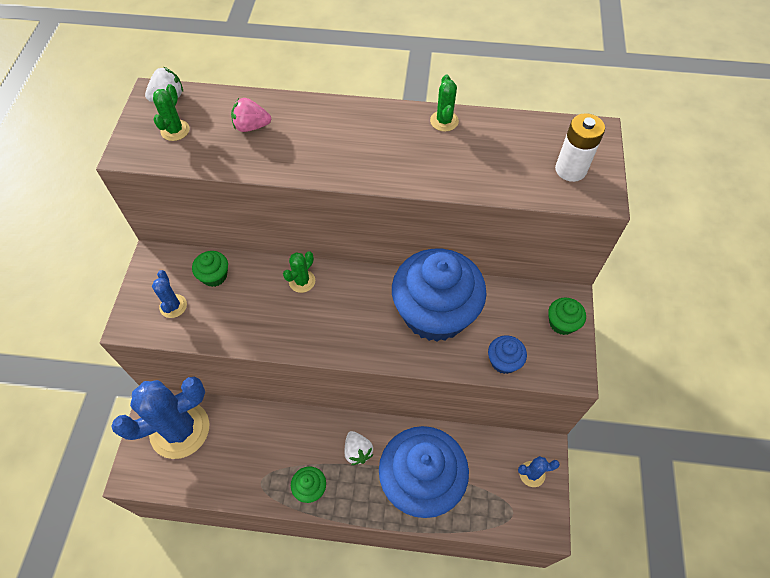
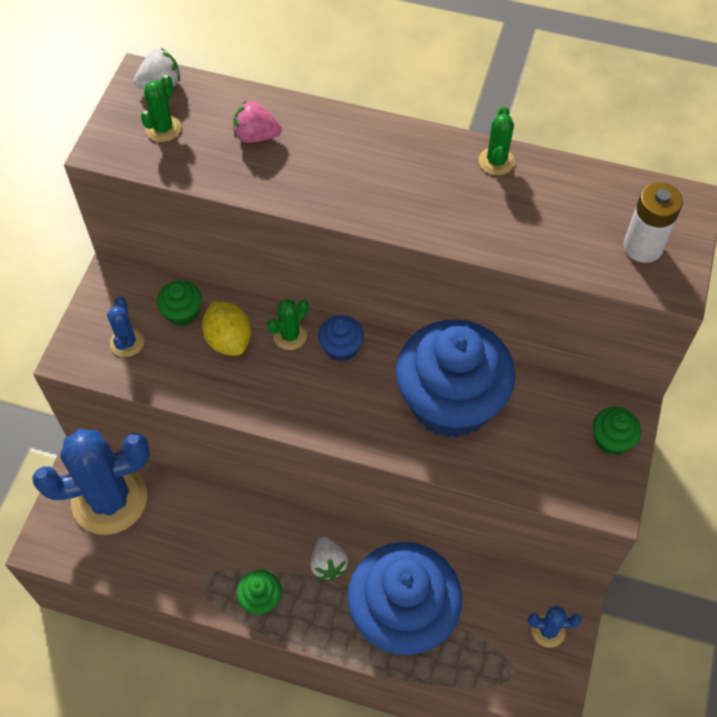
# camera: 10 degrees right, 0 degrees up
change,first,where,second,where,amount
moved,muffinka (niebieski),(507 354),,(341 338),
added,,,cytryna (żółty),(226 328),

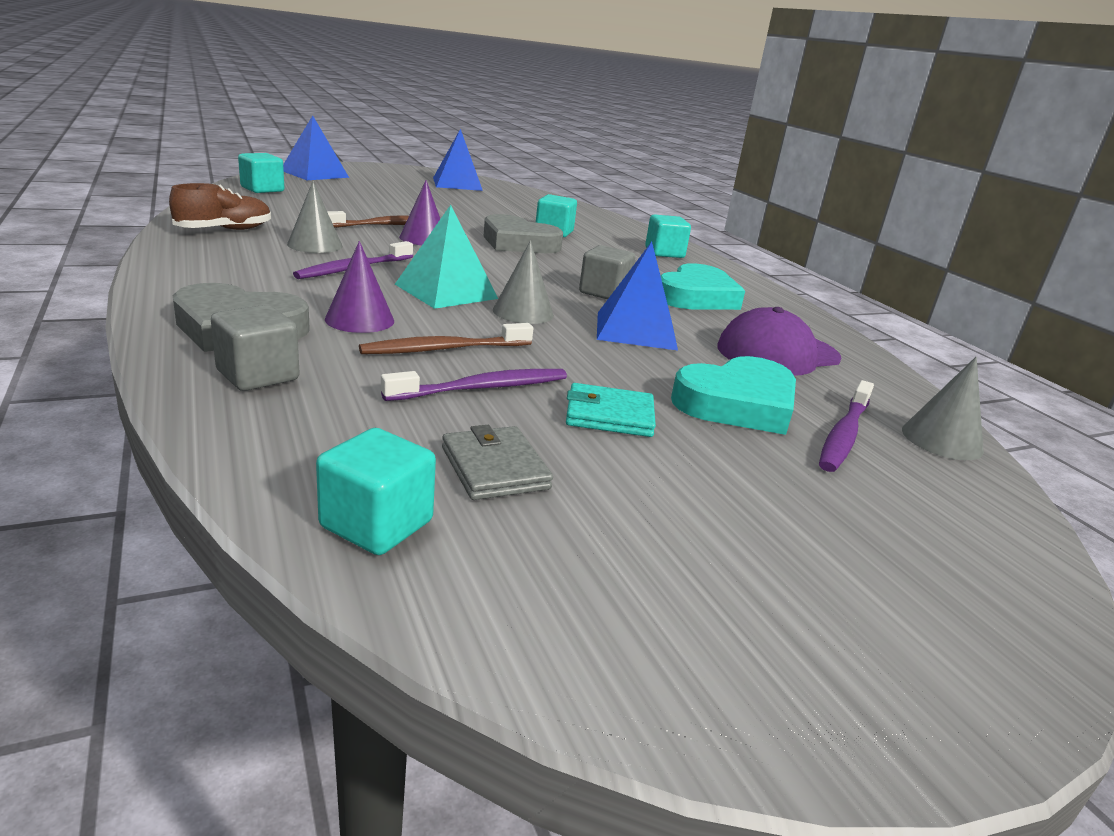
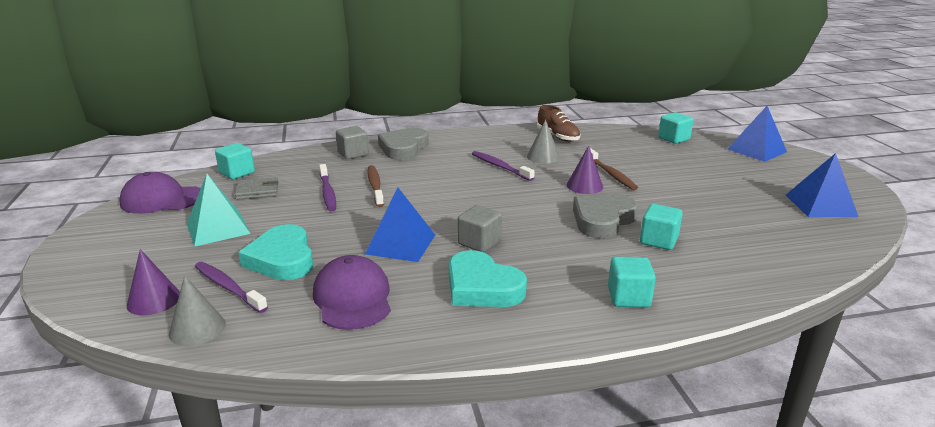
# camera: 105 degrees right, 0 degrees up
change,first,where,second,where,amount
moved,stożek (fioletowy),(359 287),,(153 282),
moved,piramida (turkusowy),(446 257),,(219 210),
removed,stożek (szary),(523 282),,,
removed,portfel (turkusowy),(611 410),,,
added,,,czapka (fioletowy),(160 193),

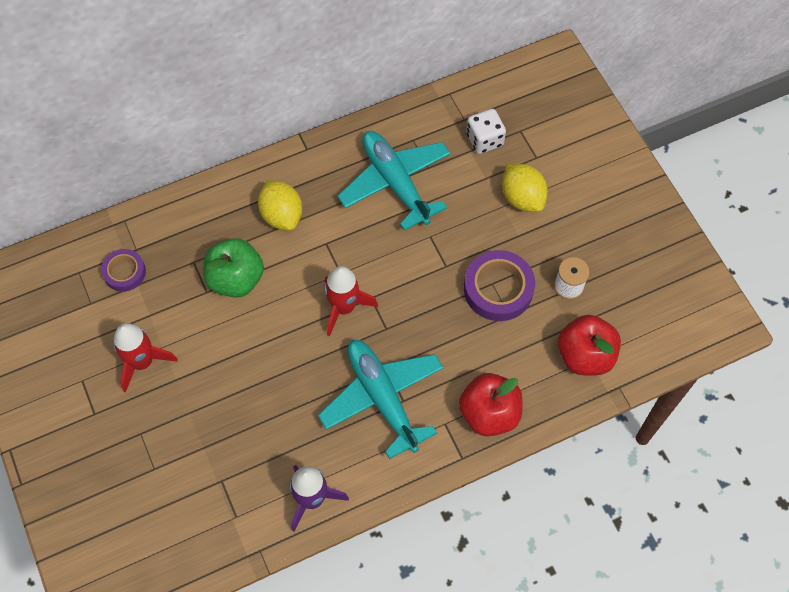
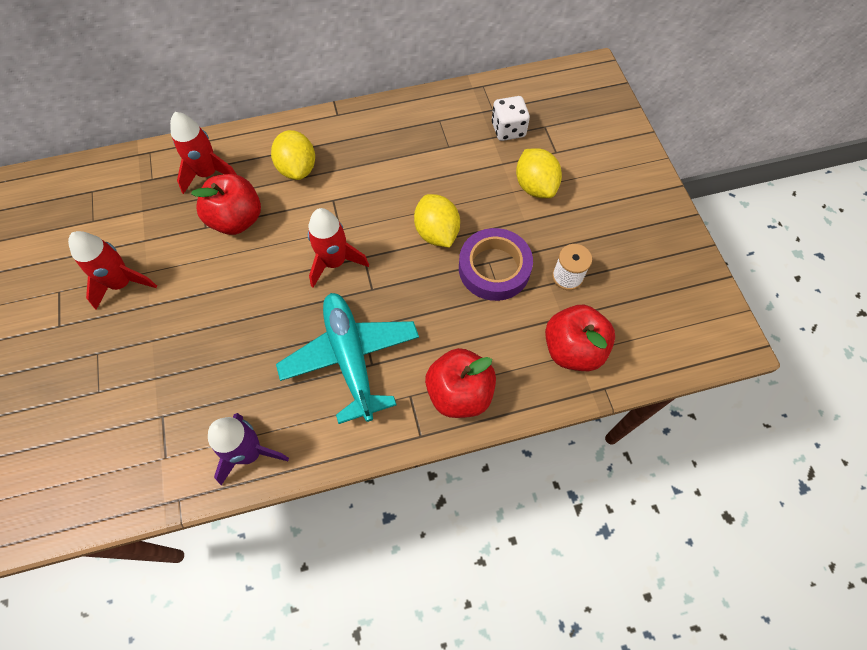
# camera: 10 degrees right, 0 degrees up
change,first,where,second,where,amount
removed,taśma klejąca (fioletowy),(123 270),,,
recoloured,jabłko (zielony),(233 268),jabłko (czerwony),(226 204),
removed,samolot (turkusowy),(393 181),,,
added,,,rakieta (czerwony),(203 153),
added,,,cytryna (żółty),(437 221),

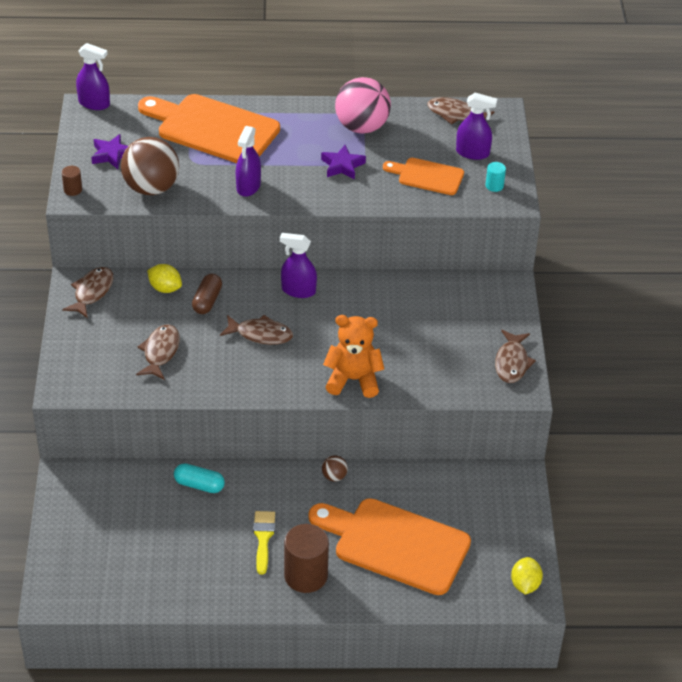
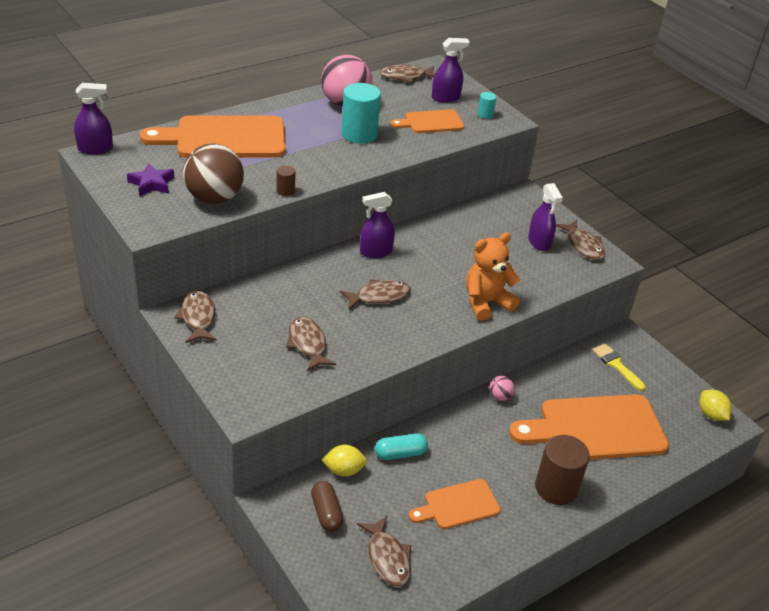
# camera: 35 degrees left, 5 degrees down
change,first,where,second,where,amount
moved,walec (brązowy),(72 181),,(286 181),
moved,cytryna (żółty),(164 278),,(344 460),
moved,kapsułka (brązowy),(207 294),,(327 506),
moved,spryskiwacz (fioletowy),(248 161),,(545 217),
moved,pędzel (żółty),(264 543),,(619 367),
replaced,gwiazda (fioletowy),(343 162),walec (turkusowy),(361 113),
recoloured,piłka (brązowy),(335 468),piłka (różowy),(502 388),
added,,,ryba (brązowy),(384 551),
added,,,deska do krojenia (pomarańczowy),(454 504),

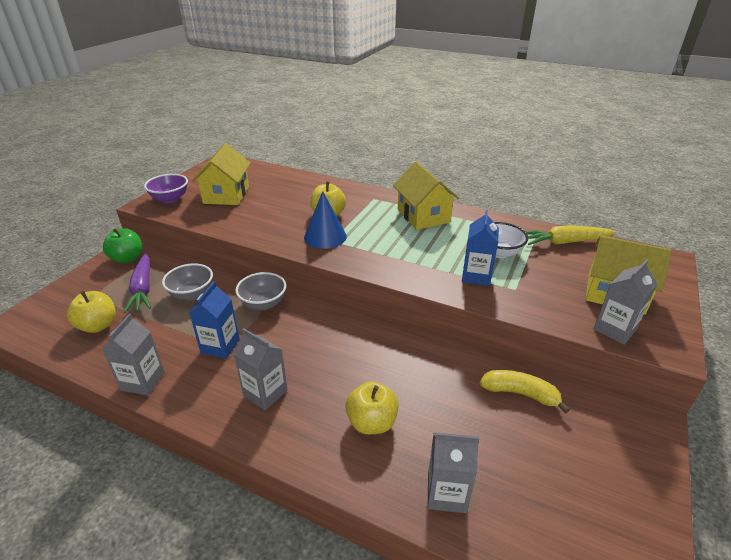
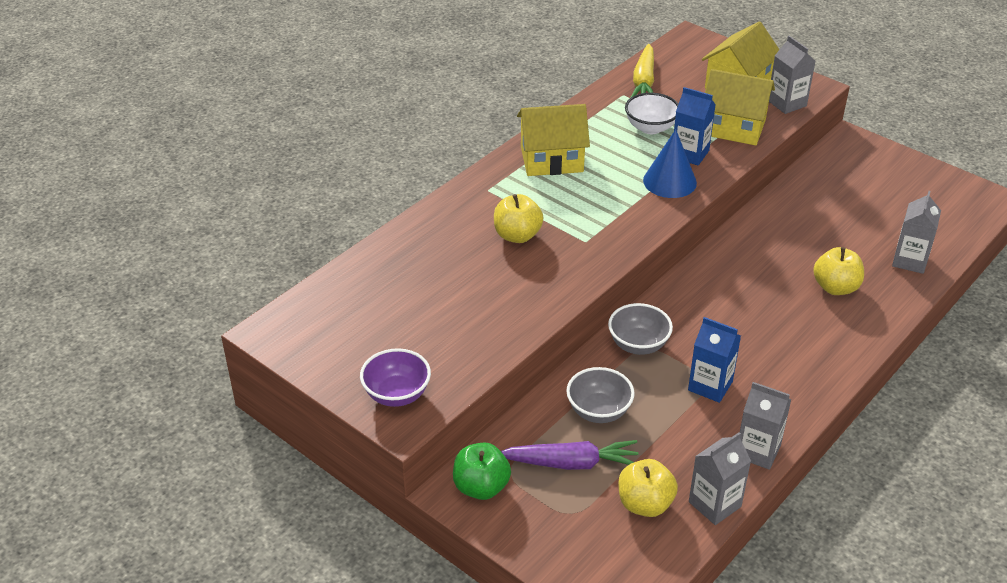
# camera: 75 degrees left, 5 degrees up
change,first,where,second,where,amount
moved,domek (żółty),(221 174),,(740 107),
moved,karton mleka (szary),(261 369),,(720 478),
moved,stożek (niebieski),(325 220),,(670 163),
removed,banan (żółty),(525 391),,,

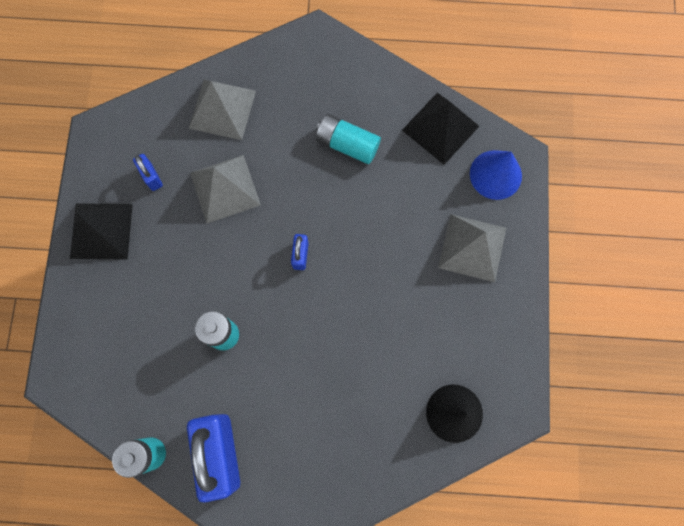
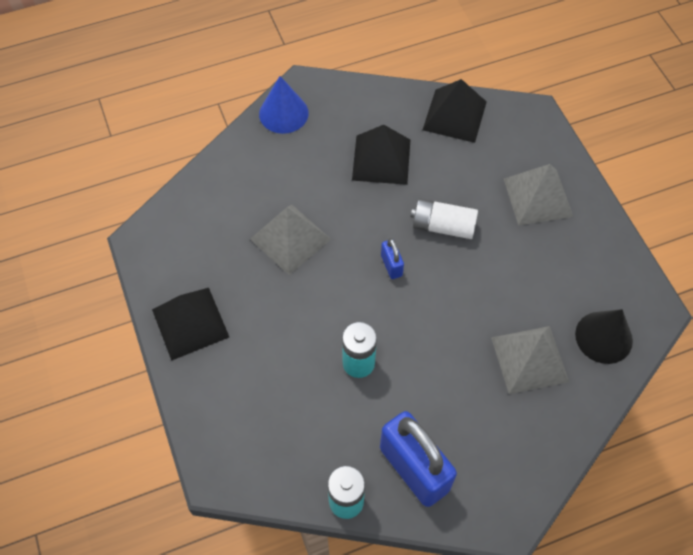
# camera: 25 degrees left, 15 degrees down
change,first,where,second,where,amount
removed,kłódka (niebieski),(148 172),,,
moved,piramida (szary),(222 110),,(530 360),
replaced,bateria (turkusowy),(348 139),piramida (czarny),(381 155),
moved,stożek (niebieski),(496 175),,(284 105),
added,,,bateria (biały),(444 219),

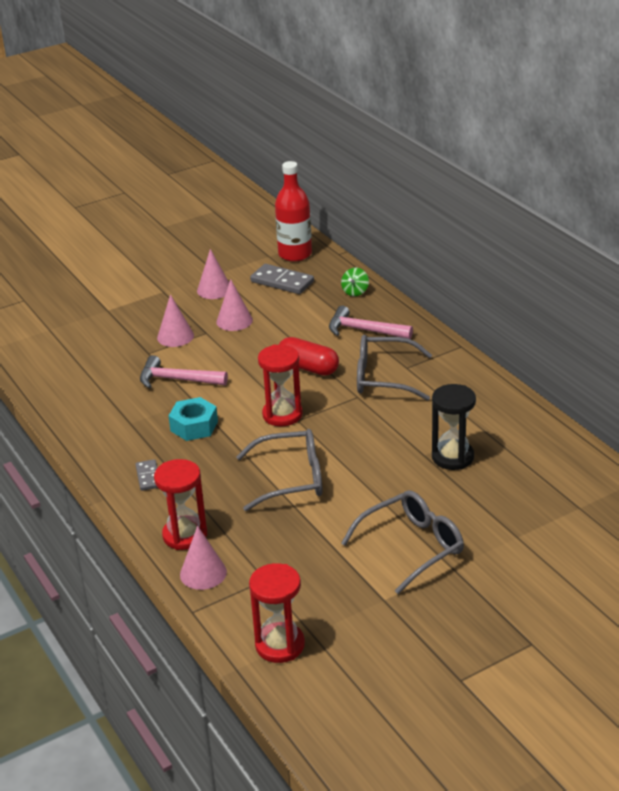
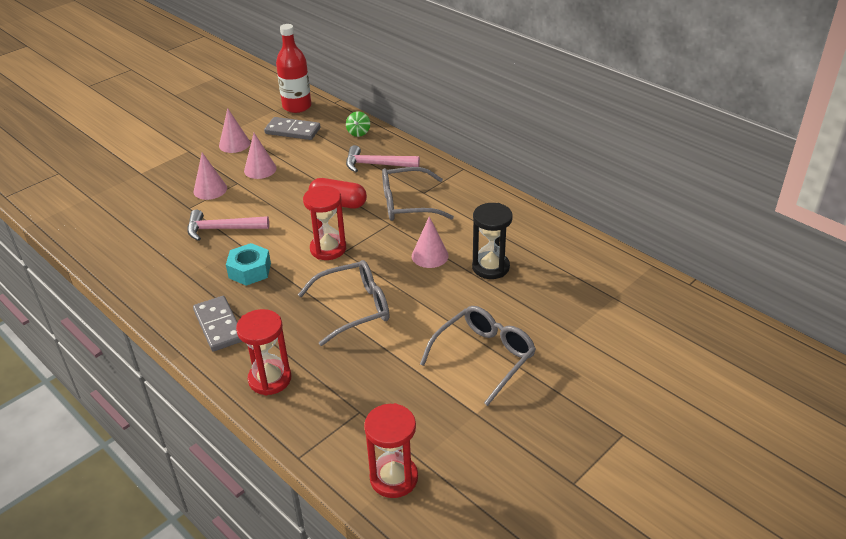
# camera: 15 degrees left, 5 degrees up
change,first,where,second,where,amount
resized,kostka domina (szary),(146 475),,(218 323),x1.72
moved,stożek (różowy),(203 558),,(430 242),

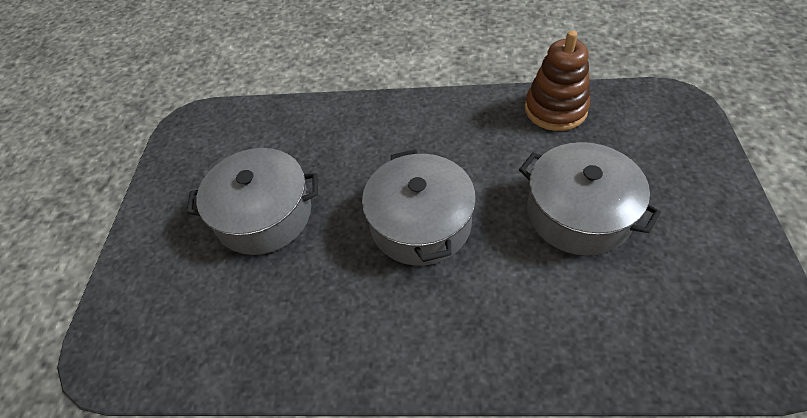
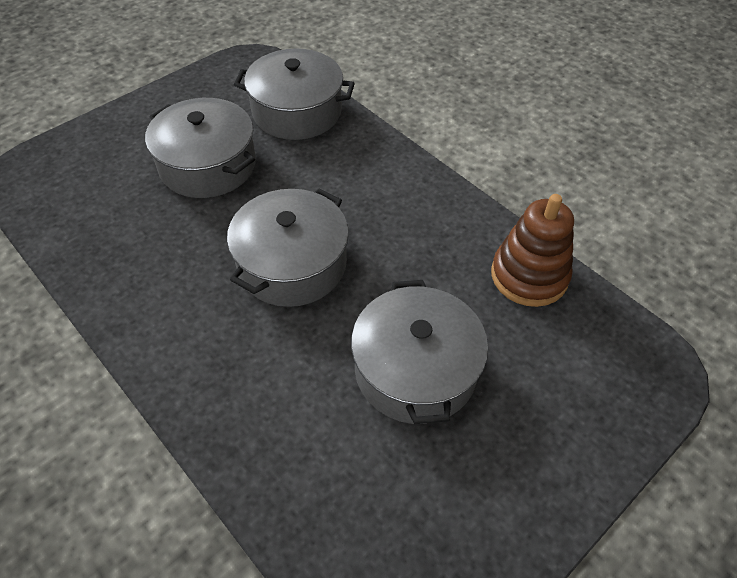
# camera: 40 degrees right, 0 degrees up
change,first,where,second,where,amount
added,,,garnek (szary),(294 94),

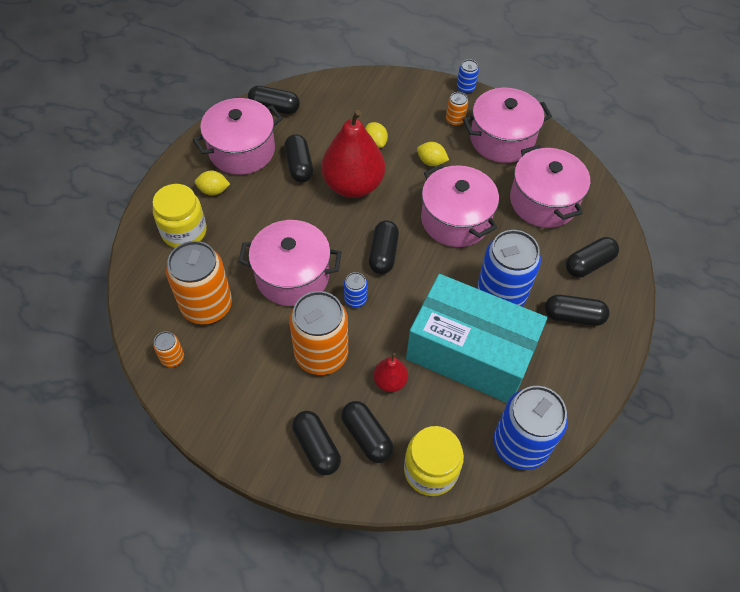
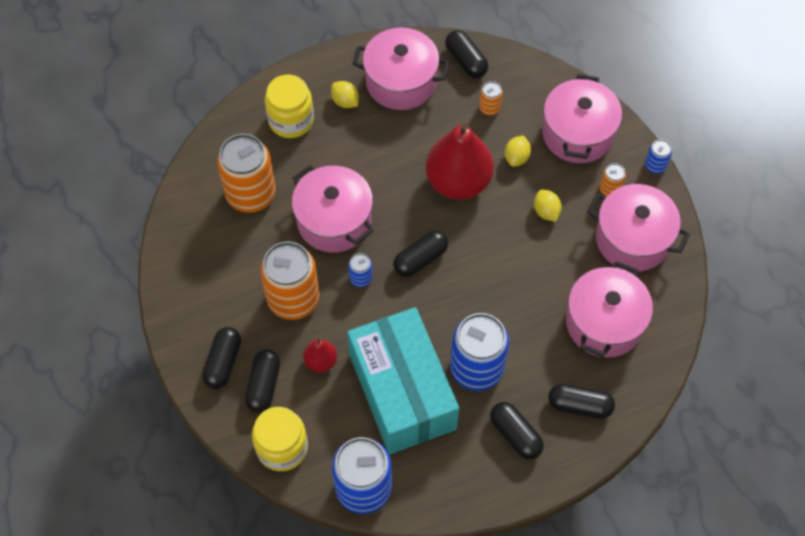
# camera: 45 degrees right, 5 degrees up
change,first,where,second,where,amount
moved,puszka (pomarańczowy),(168 349),,(491 98),
removed,kapsułka (czarny),(298 158),,,
moved,garnek (różowy),(460 205),,(582 118),

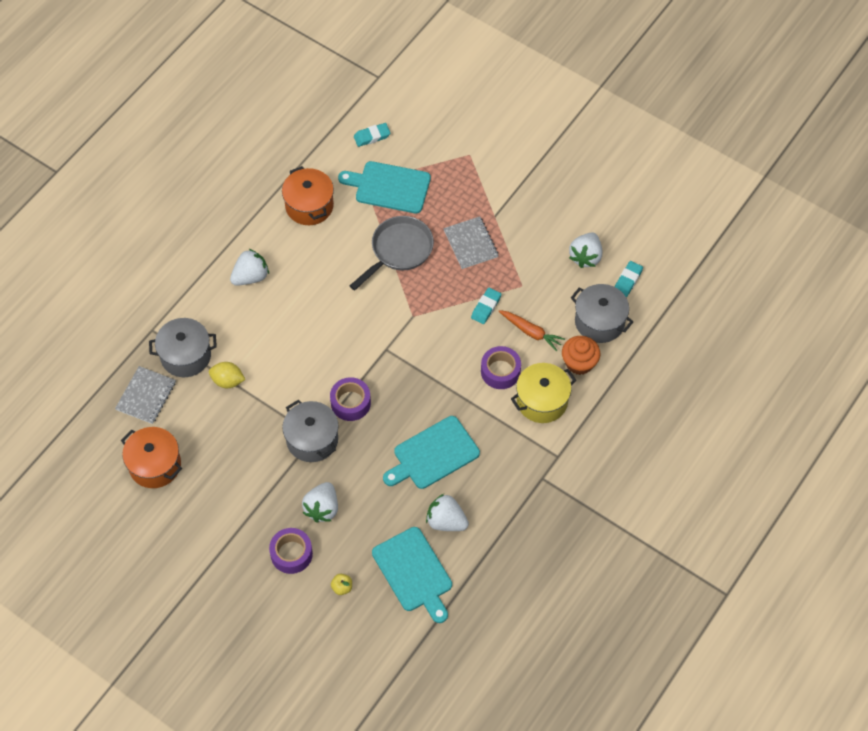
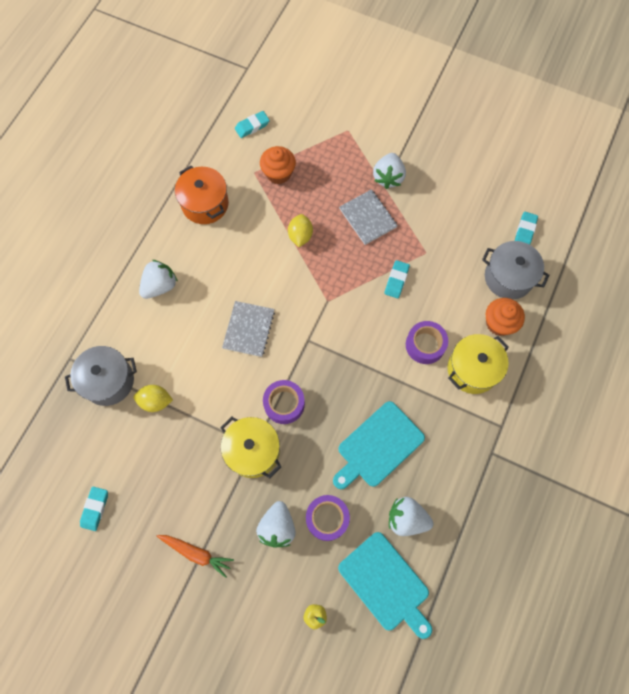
# camera: 10 degrees left, 10 degrees up
change,first,where,second,where,amount
moved,zeszyt (szary),(145 395),,(248 329),
replaced,garnek (pomarańczowy),(151 457),gumka do mazania (turkusowy),(94 508),
moved,taśma klejąca (fioletowy),(291 551),,(328 518),
recoloured,garnek (szary),(310 431),garnek (żółty),(250 447),
replaced,deska do krojenia (turkusowy),(384 187),muffinka (pomarańczowy),(278 165),
replaced,patelnia (szary),(392 253),cytryna (żółty),(300 230),
moved,marchewka (pomarańczowy),(531 330),,(195 556),
moved,truskawka (biały),(585 250),,(389 171),

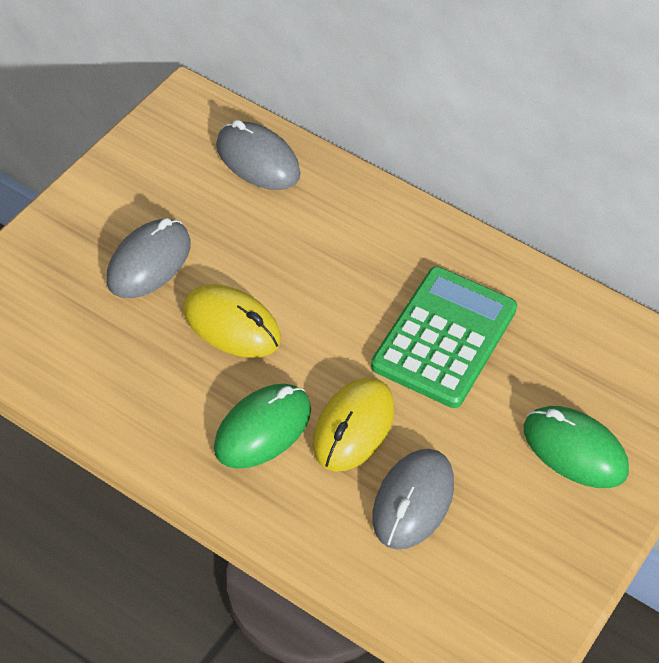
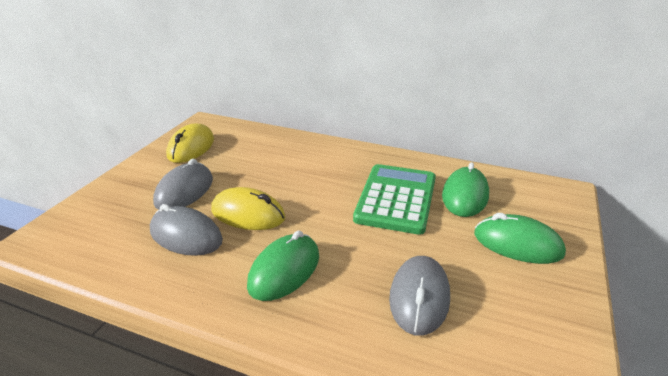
# camera: 10 degrees left, 20 degrees down
change,first,where,second,where,amount
moved,myszka (szary),(258 155),,(186 230),
moved,myszka (żółty),(353 424),,(190 143),
added,,,myszka (zielony),(465 190),

